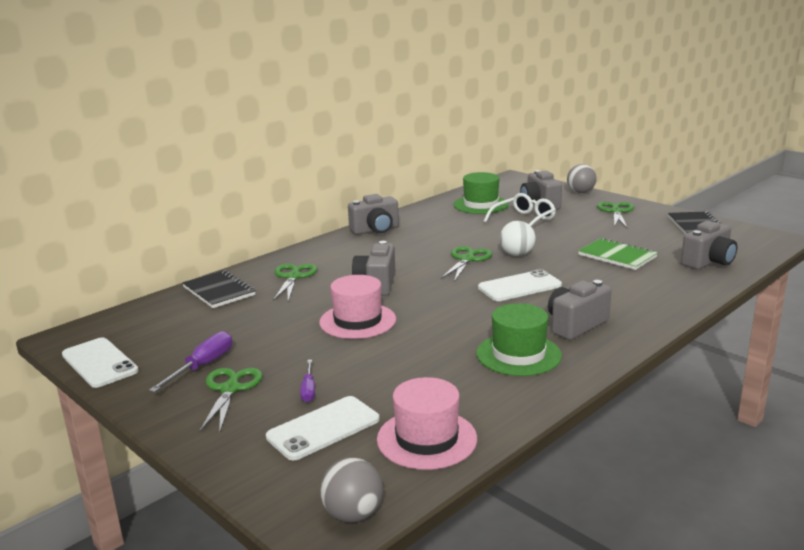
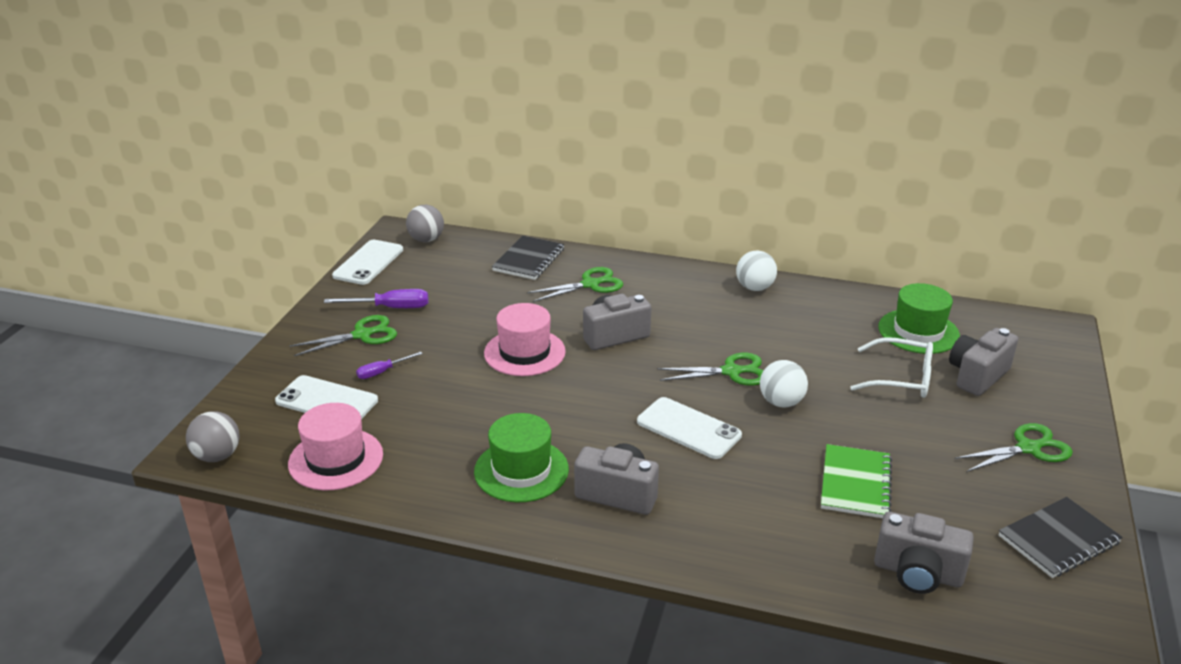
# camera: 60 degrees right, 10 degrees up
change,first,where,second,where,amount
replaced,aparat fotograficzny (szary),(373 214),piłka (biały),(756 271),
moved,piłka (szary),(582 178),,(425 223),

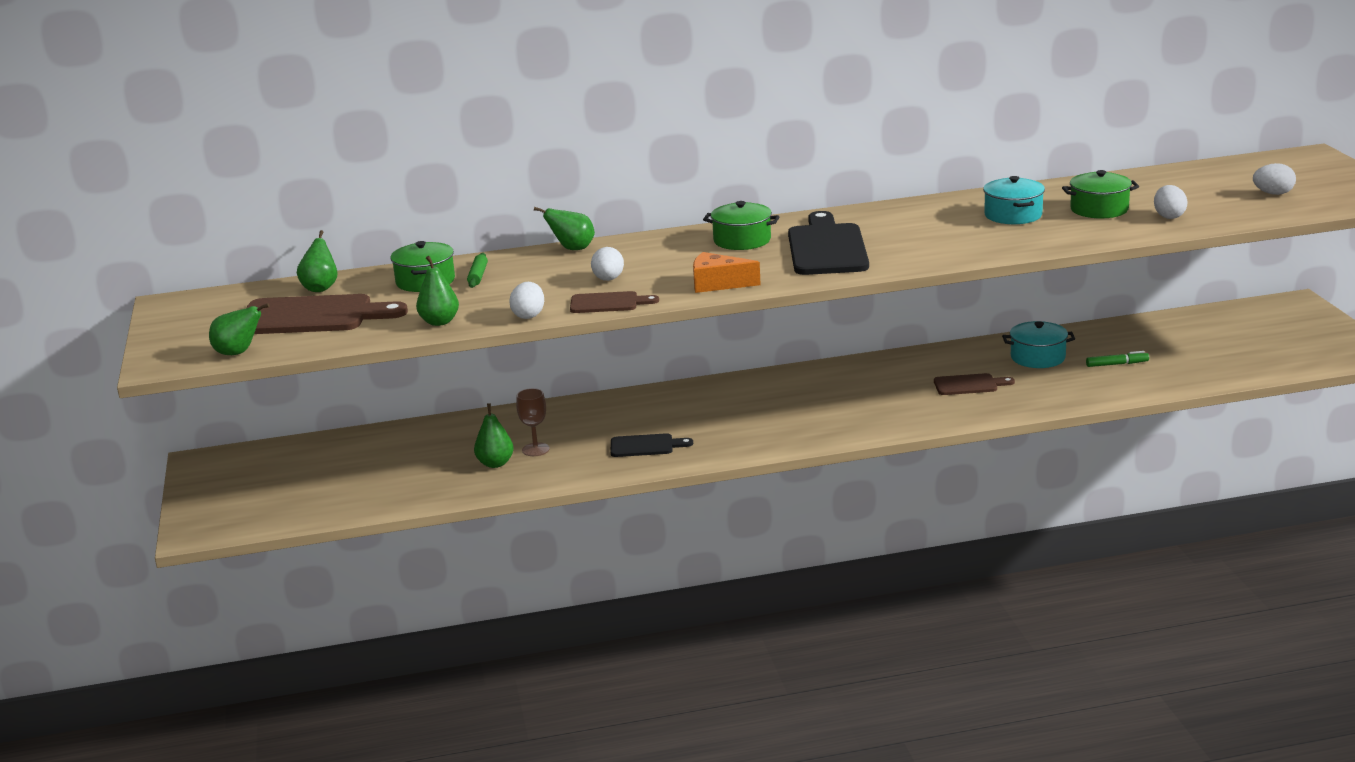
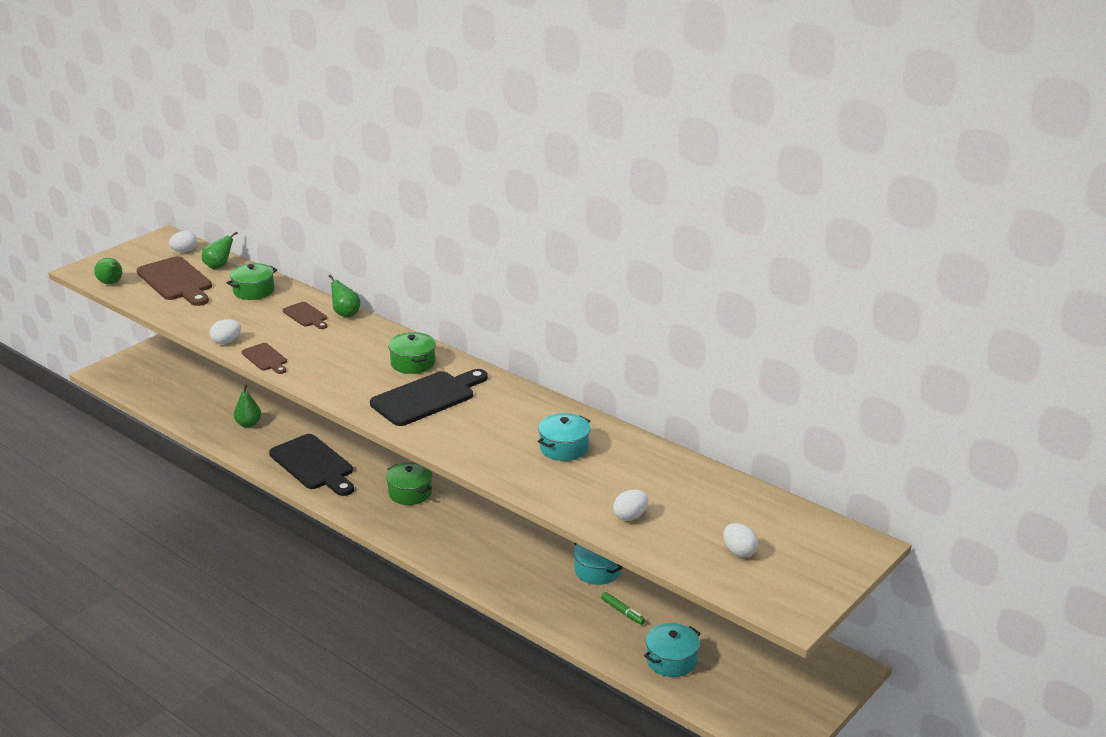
# camera: 50 degrees right, 5 degrees up
change,first,where,second,where,amount
removed,gruszka (zielony),(437 291),,,
removed,wałek do ciasta (zielony),(477 270),,,
removed,kielich (brązowy),(533 422),,,
moved,jajko (biały),(607 264),,(183 241),
resized,deska do krojenia (czarny),(652 445),,(311 465),x1.90
removed,ser (pomarańczowy),(727 272),,,
moved,deska do krojenia (brązowy),(974 384),,(305 315),
moved,garnek (zielony),(1100 194),,(409 483),
added,,,garnek (turkusowy),(672 650),

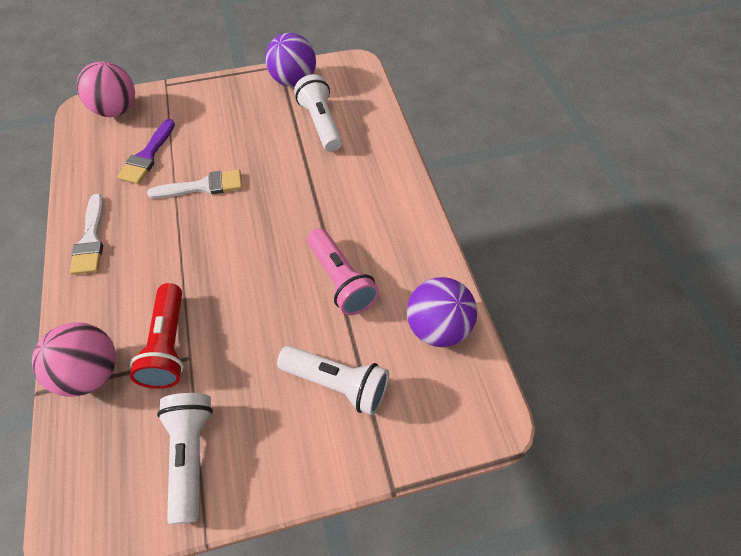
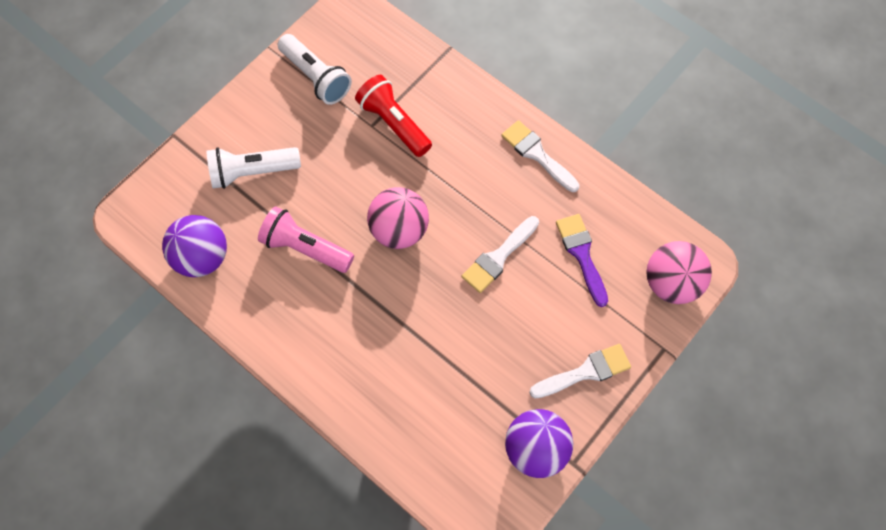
# camera: 145 degrees right, 10 degrees up
change,first,where,second,where,amount
moved,piłka (różowy),(74 360),,(398 218),
removed,latarka (biały),(318 113),,,
added,,,pędzel (biały),(580 371),

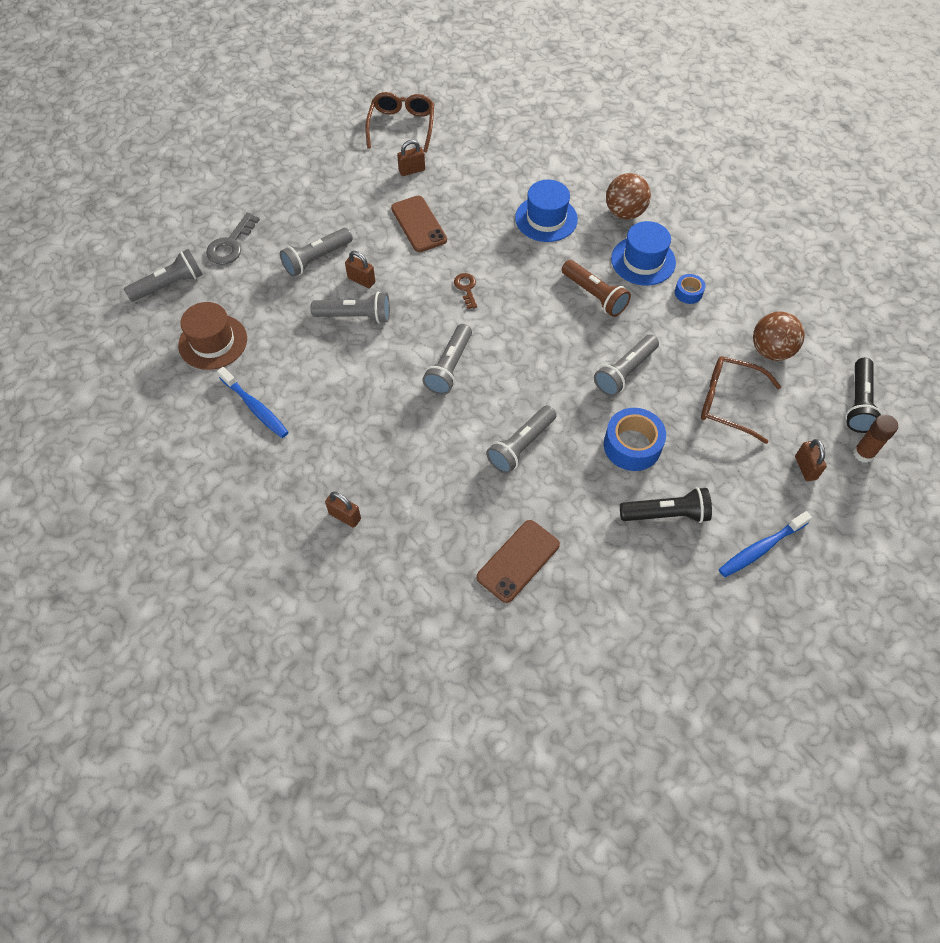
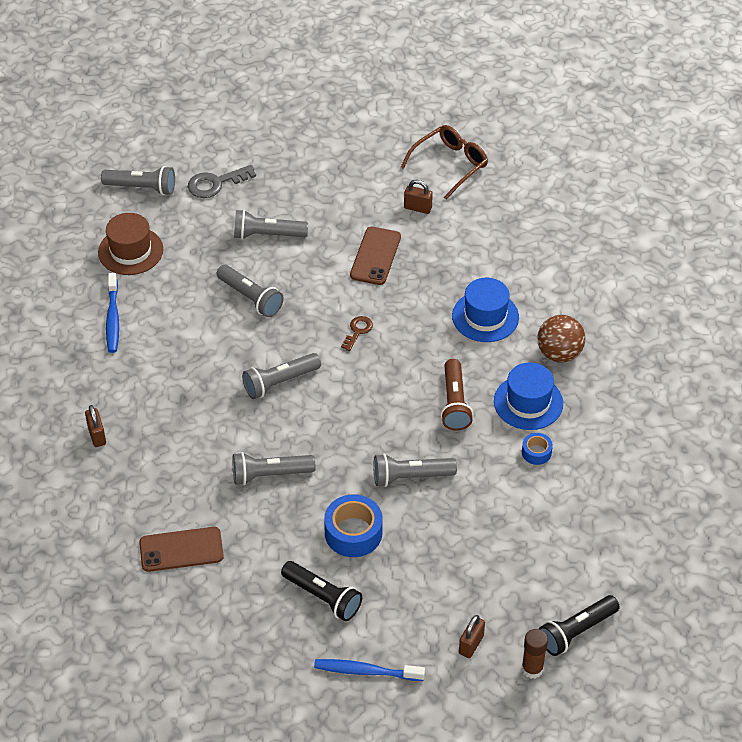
# camera: 40 degrees right, 10 degrees down
change,first,where,second,where,amount
removed,kłódka (brązowy),(360 269),,,
removed,okulary (brązowy),(741 400),,,
removed,piłka (brązowy),(779 336),,,

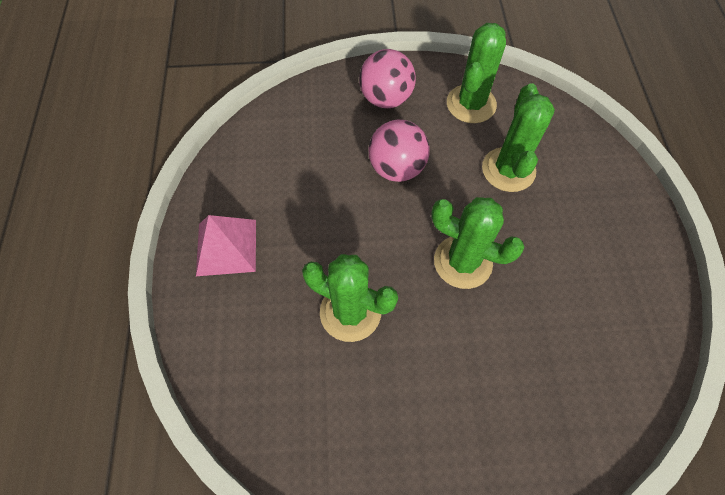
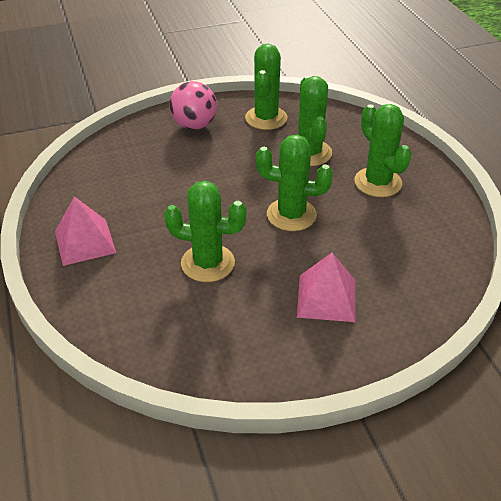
# camera: 15 degrees left, 20 degrees down
change,first,where,second,where,amount
removed,piłka (różowy),(399 151),,,
added,,,piramida (różowy),(326 287),
added,,,kaktus (zielony),(383 150),

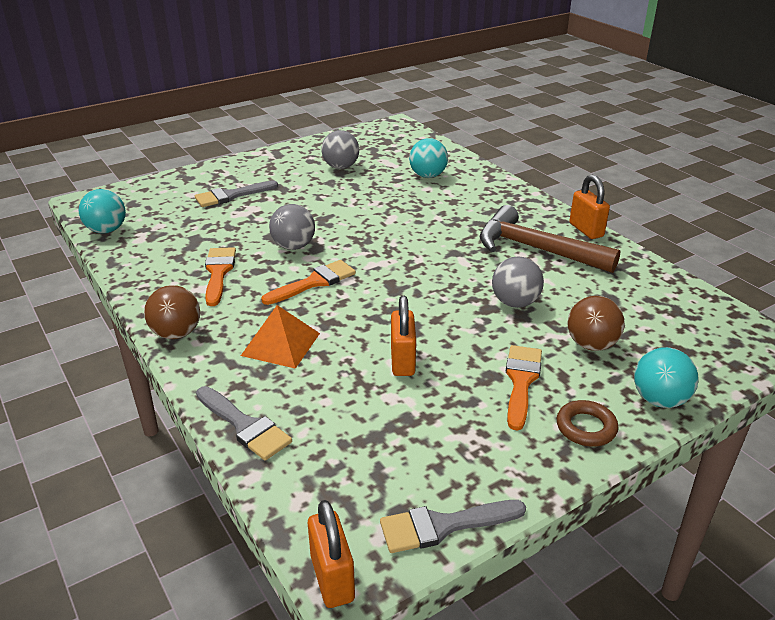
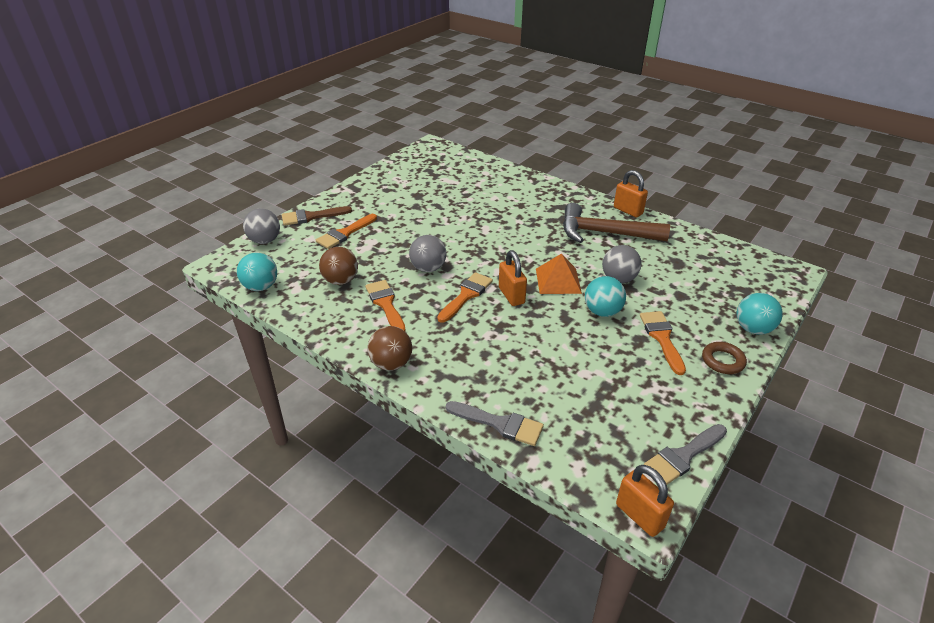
# camera: 20 degrees left, 5 degrees up
change,first,where,second,where,amount
recoloured,pędzel (szary),(236 193),pędzel (pomarańczowy),(346 231),
moved,piramida (pomarańczowy),(280 337),,(559 273),
moved,piłka (szary),(340 149),,(261 226),
moved,kłódka (pomarańczowy),(403 336),,(513 278),
moved,piłka (turkusowy),(428 158),,(605 296),
moved,piłka (brązowy),(596 323),,(338 266),
added,,,pędzel (brązowy),(317 216),

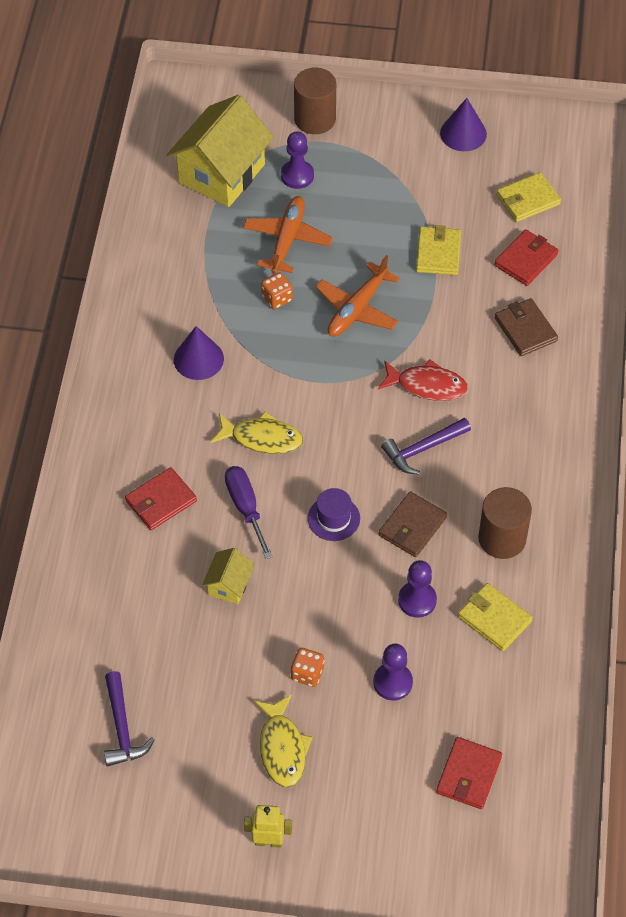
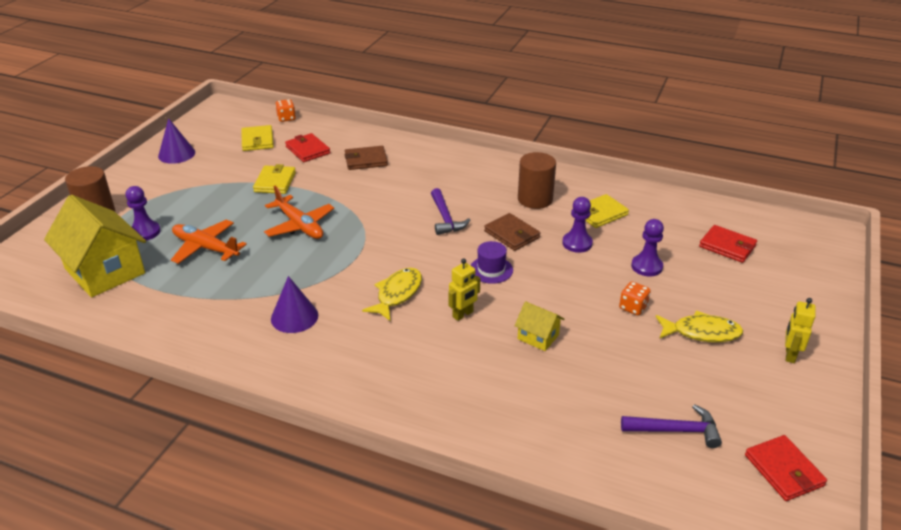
# camera: 75 degrees left, 20 degrees down
change,first,where,second,where,amount
moved,portfel (czerwony),(161 498),,(786 468),
replaced,śrubokręt (fioletowy),(249 512),robot (żółty),(464 290),
moved,kostka do gry (pomarańczowy),(277 290),,(285 110),
removed,ryba (czerwony),(423 380),,,
turned,portfel (żółty),(438 250),,(274 179),75 degrees clockwise

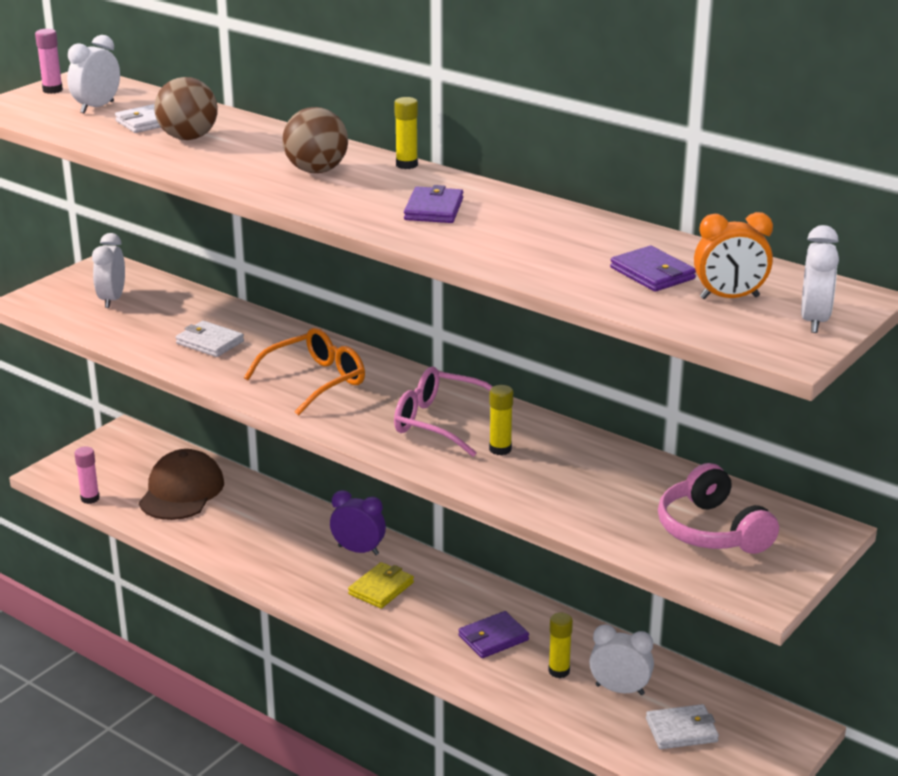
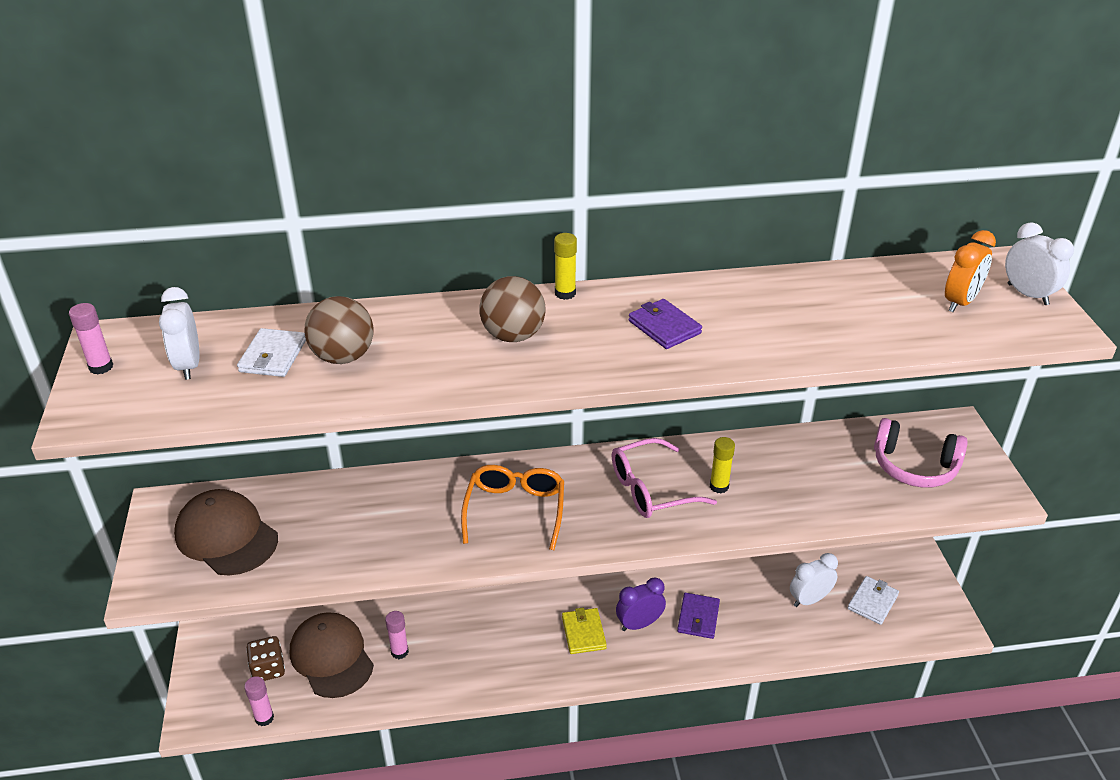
# camera: 45 degrees left, 10 degrees up
change,first,where,second,where,amount
replaced,budzik (biały),(108 270),czapka (brązowy),(226 532),
removed,portfel (biały),(210 339),,,
moved,budzik (fioletowy),(358 522),,(641 604),
removed,klej w sztyfcie (żółty),(560 645),,,
removed,portfel (fioletowy),(653 269),,,
added,,,kostka do gry (brązowy),(265 658),
added,,,klej w sztyfcie (różowy),(397 635),

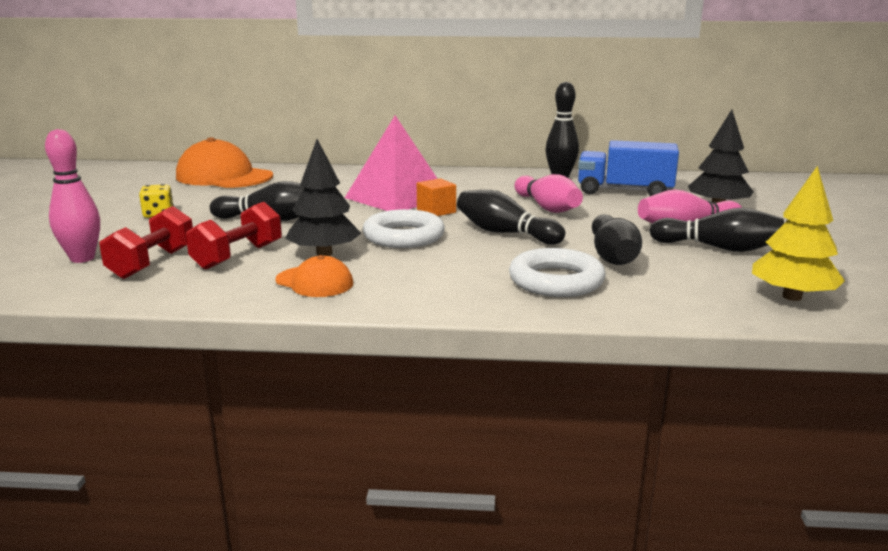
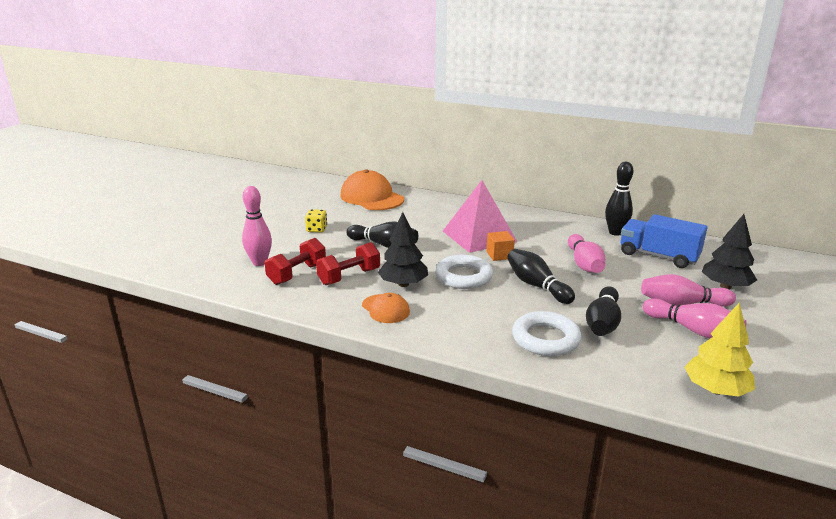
# camera: 20 degrees right, 5 degrees up
change,first,where,second,where,amount
recoloured,kręgiel (czarny),(716 230),kręgiel (różowy),(694 318),

